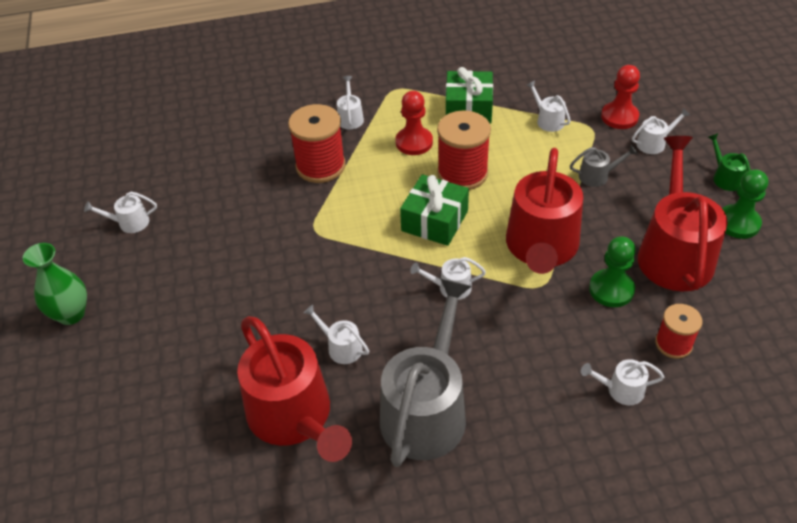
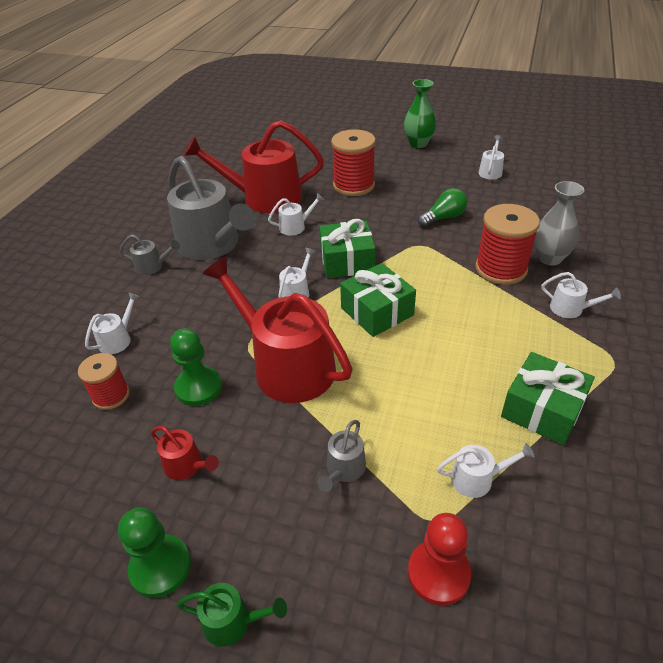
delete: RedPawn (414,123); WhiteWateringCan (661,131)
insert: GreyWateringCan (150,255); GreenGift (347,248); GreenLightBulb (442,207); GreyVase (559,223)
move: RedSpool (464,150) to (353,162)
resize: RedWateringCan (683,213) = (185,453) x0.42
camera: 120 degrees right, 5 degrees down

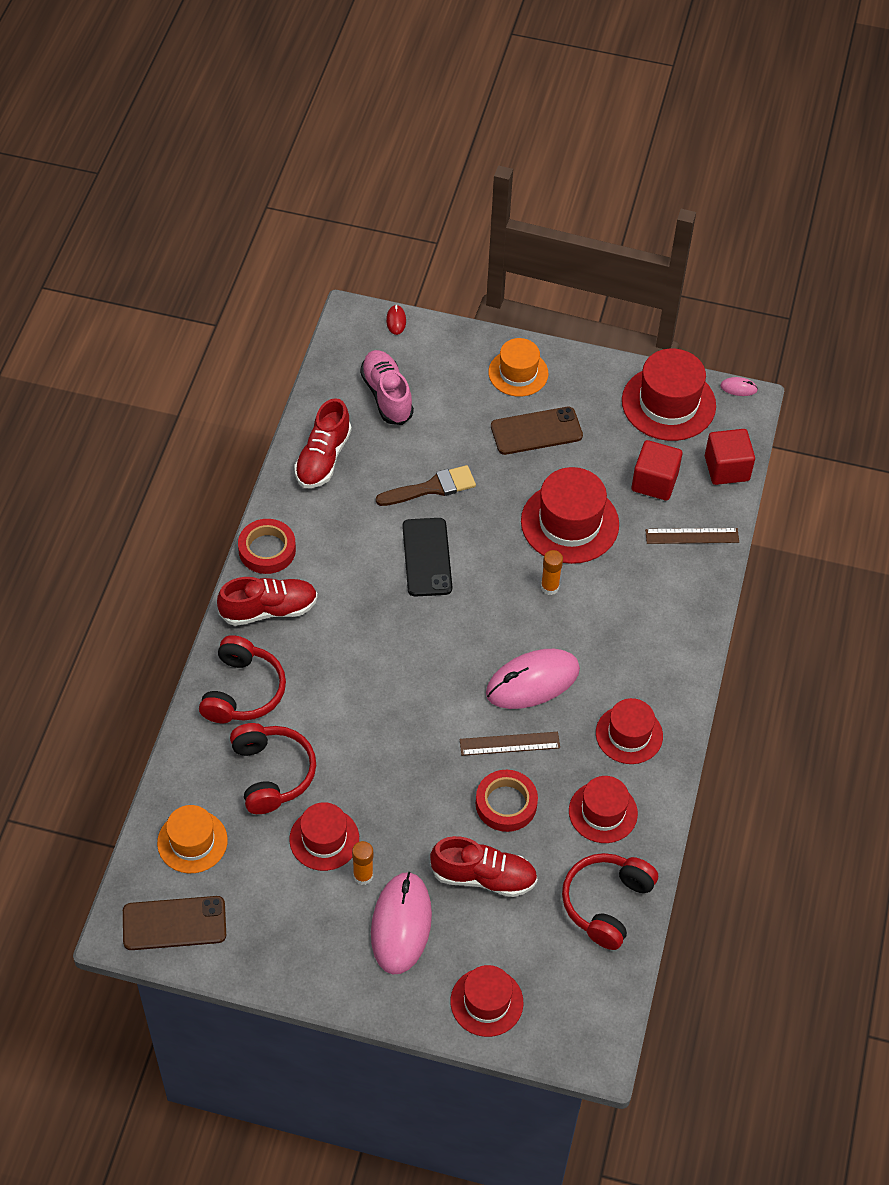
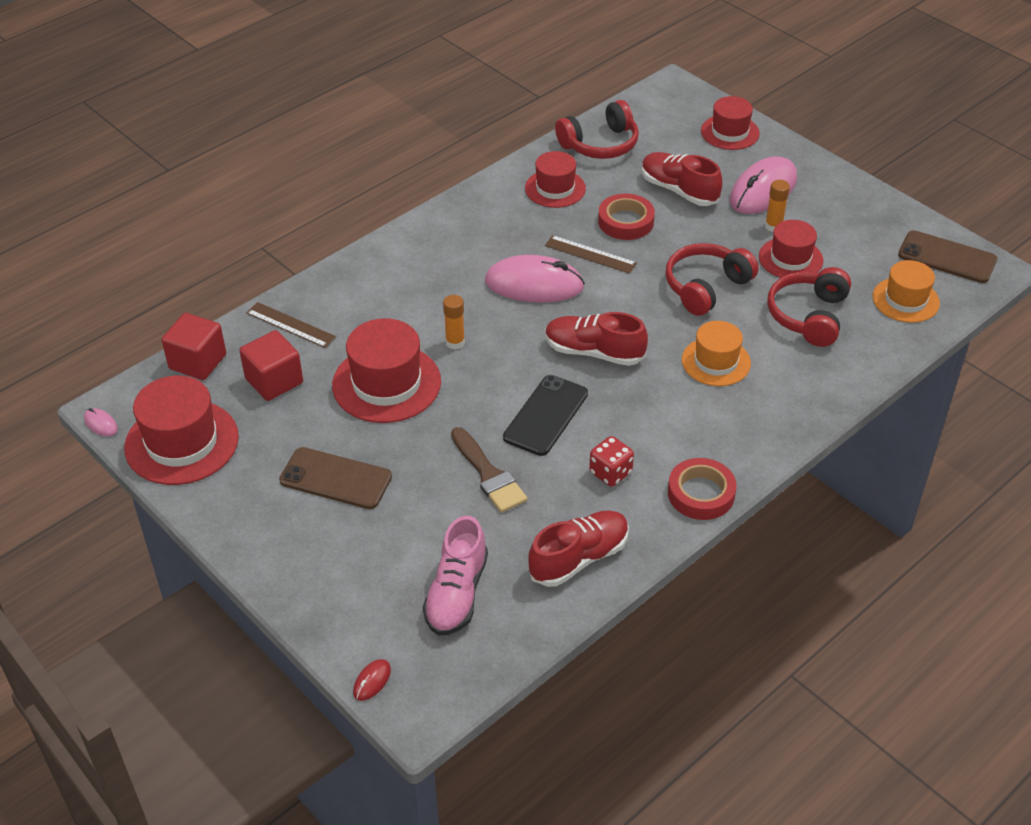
delete: RedHat (629,731)
insert: RedDice (611,461)
move: RedHeadphones (242,679) to (712,279); RedShoe (267,601) to (596,339); OrangeHat (518,367) to (716,353)
rotate: BrownBrush (426,485) = (489,470) 135 degrees counterclockwise
camera: 145 degrees left, 10 degrees down

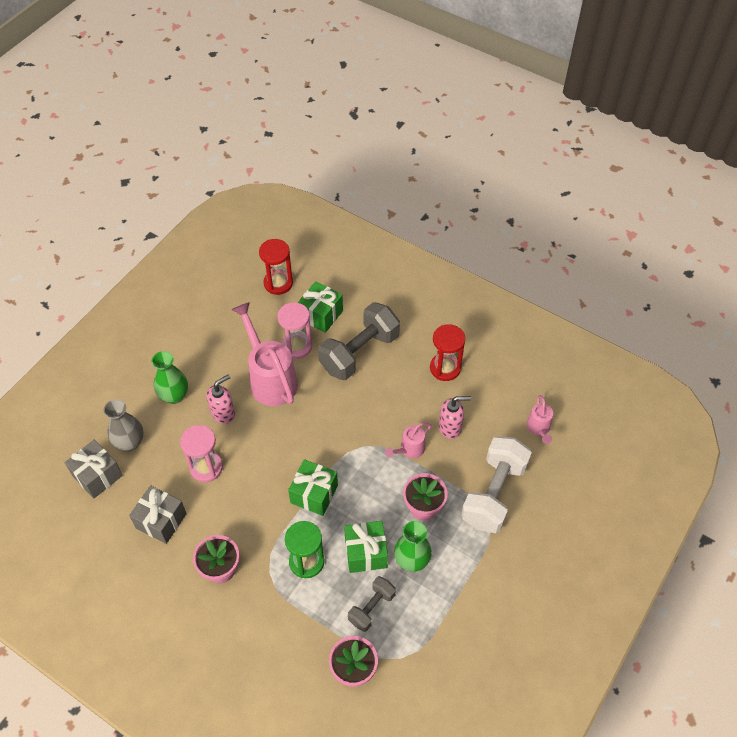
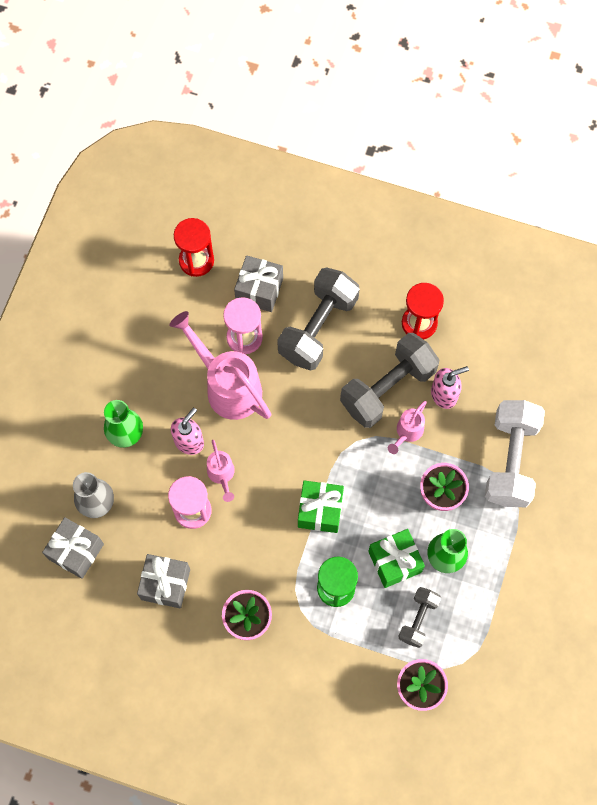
insert: GreyDumbbell (389,380)
move: PinkWateringCan (540,419) to (221,471)
recolor: GreenGift (320,307) to GreyGift (258,283)
camera: 15 degrees left, 15 degrees up

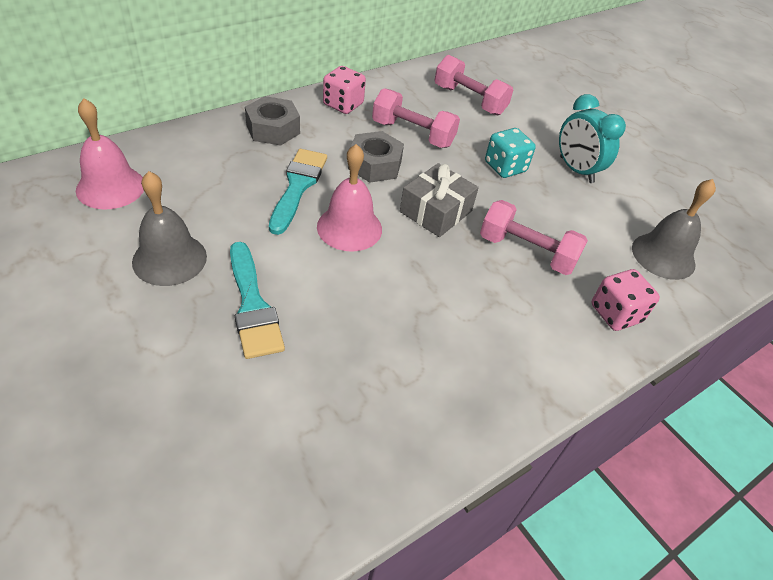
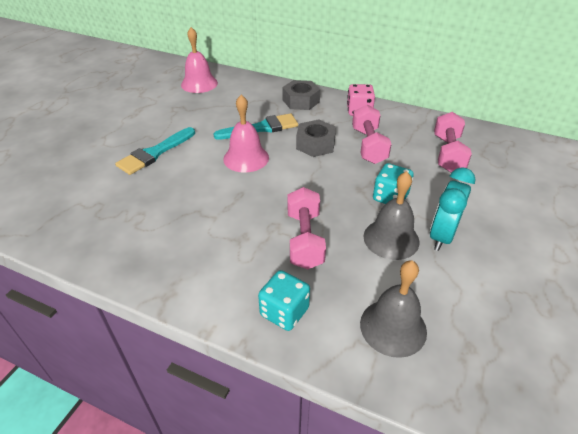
delete: GreyGift (439,200)
move: GreyBell (169,228) to (392,215)
recolor: PinkDice (625,300) to TurquoiseDice (284,300)
camera: 65 degrees right, 5 degrees down

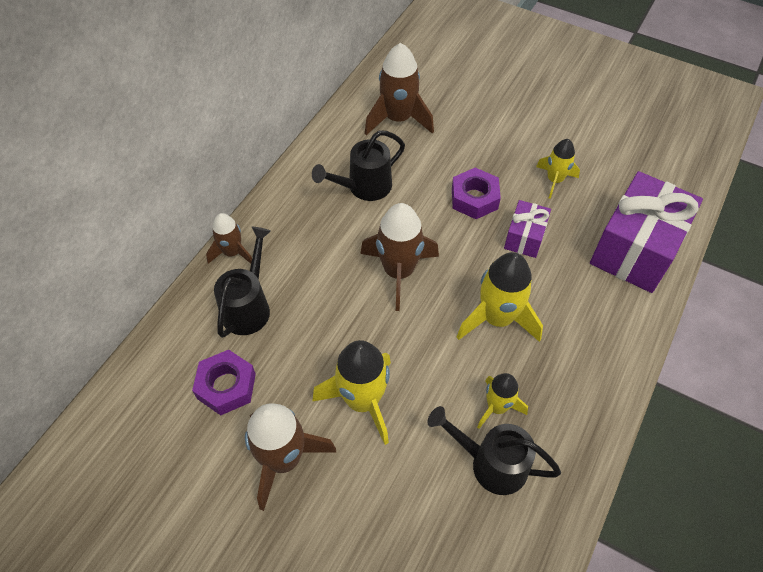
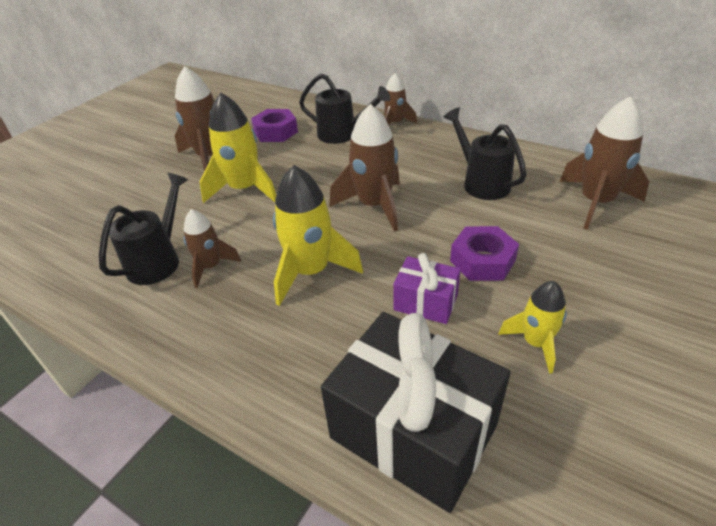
recolor: YellowRocket (502,401) to BrownRocket (212,248); PurpleGift (646,232) to BlackGift (415,412)
camera: 95 degrees right, 15 degrees down

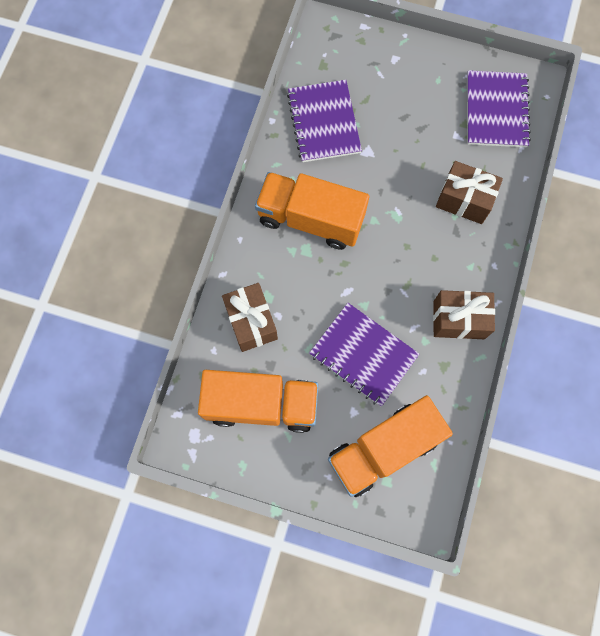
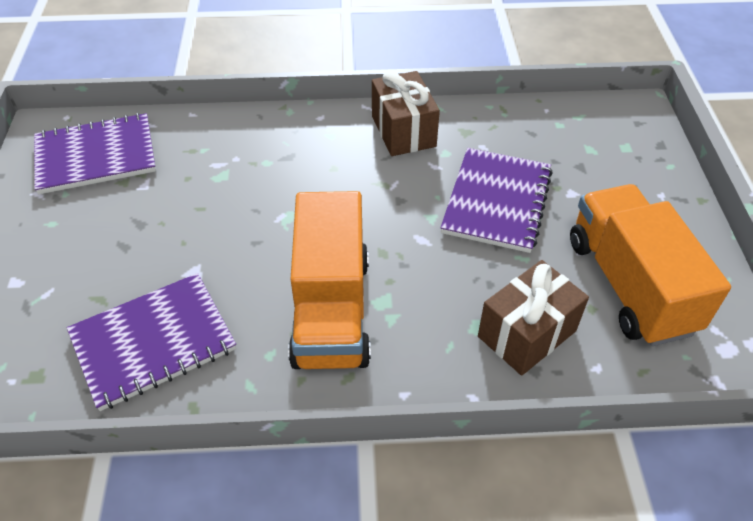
delete: OrangeTruck (390,446); BrownGift (469,192)
camera: 110 degrees left, 25 degrees down

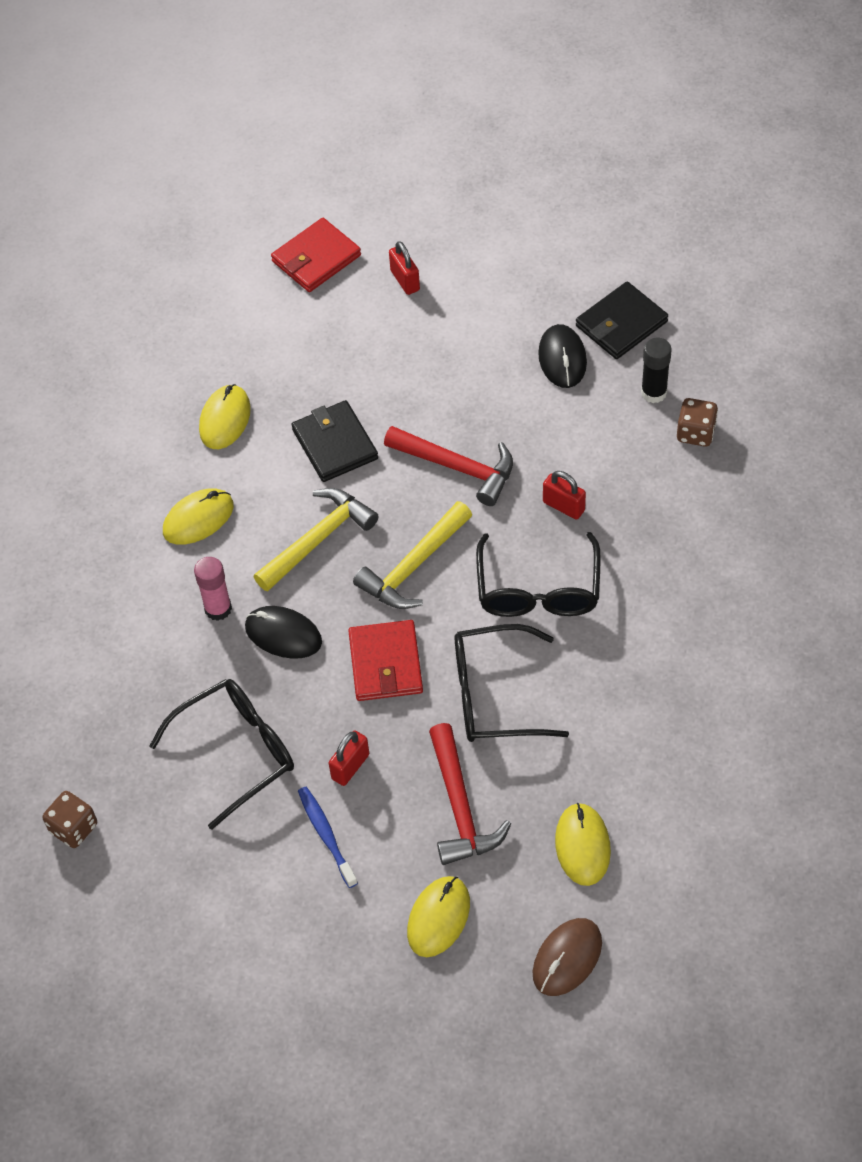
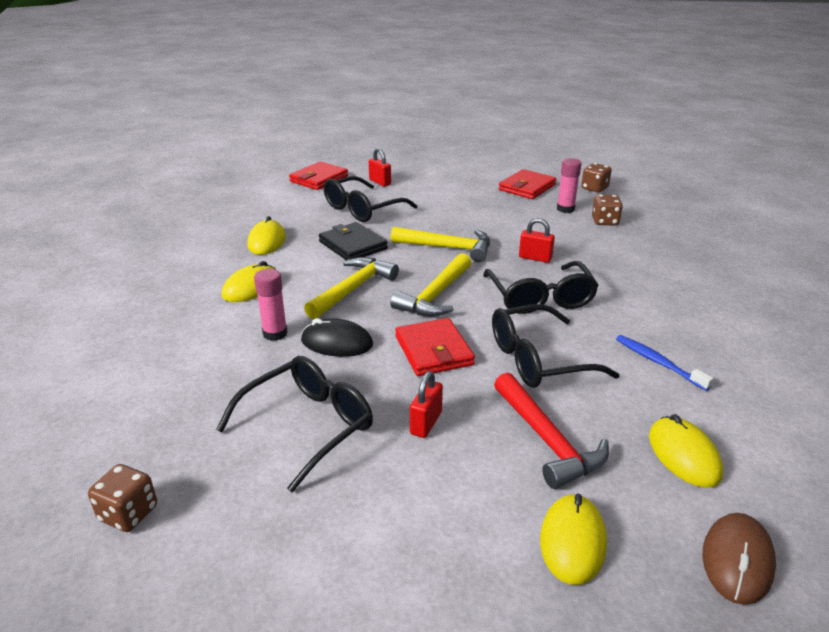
delete: BlackMouse (562,356)
insert: BlackGlasses (370,199); BrownDice (596,178)
move: BlueToothbrush (328,837) to (665,363)
recolor: RedHammer (448,466) to YellowHammer (440,244); BlackWallet (622,320) to RedWallet (527,184); BlackGlueStick (656,370) to PinkGlueStick (569,185)
camera: 15 degrees left, 25 degrees down

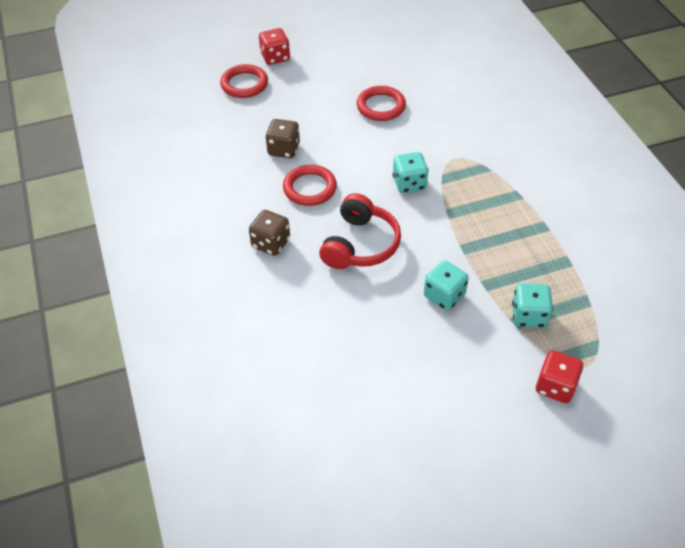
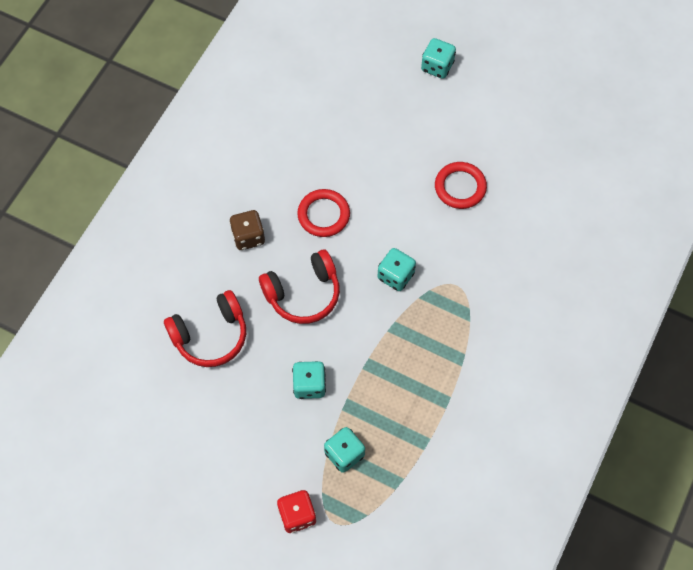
delete: RedRing (244,81); BrownDice (282,138)
insert: RedHeadphones (205,328)
recolor: RedDice (274,46) to TurquoiseDice (438,58)
camera: 45 degrees right, 15 degrees up

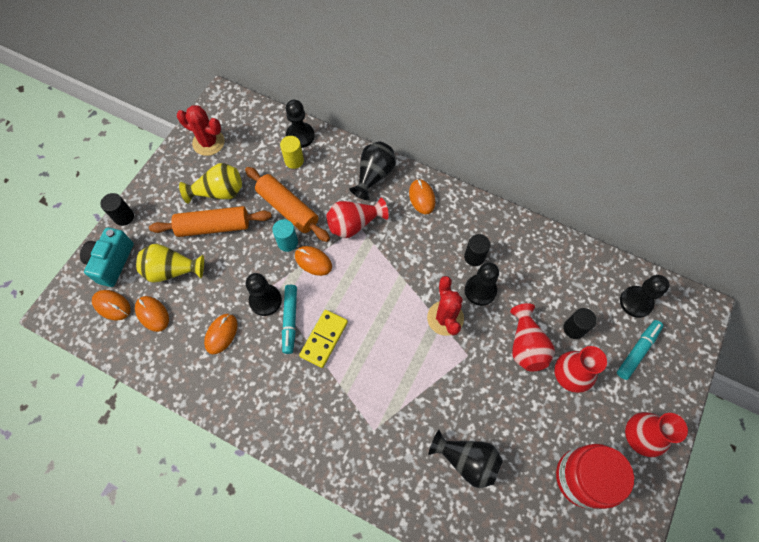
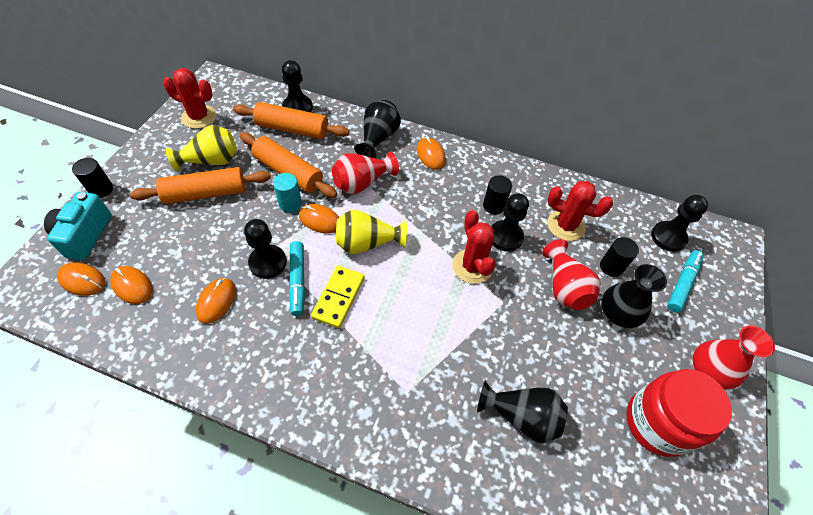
insert: RedCactus (580,211)
move: YellowVase (170,263) to (372,232)
replace: YellowCylinder (292,152) to OrangeRollingPin (291,120)
recolor: RedVase (580,369) to BlackVase (634,296)
camera: 10 degrees left, 10 degrees down

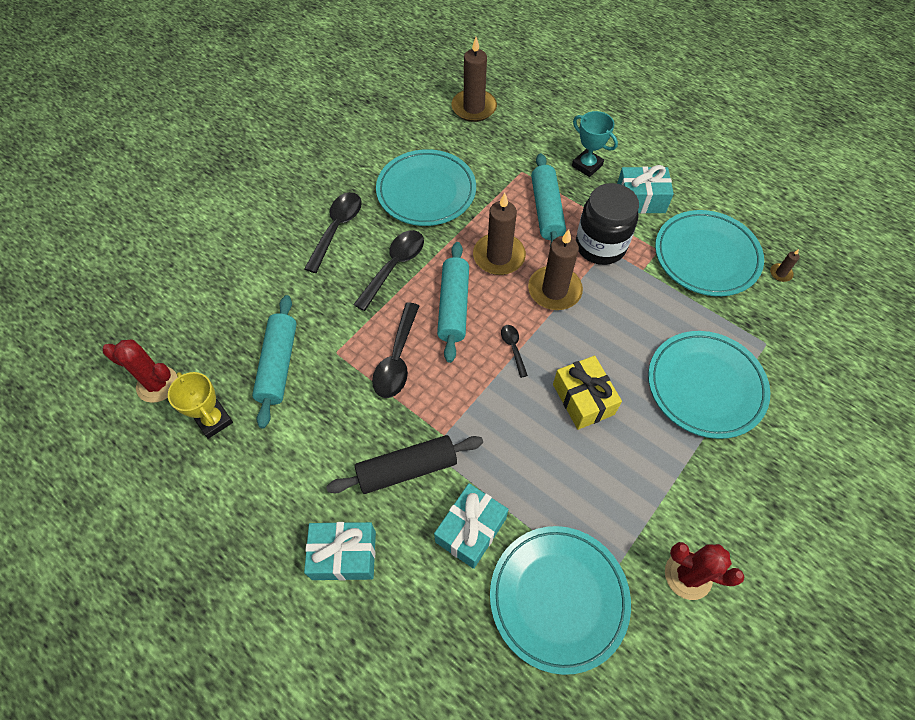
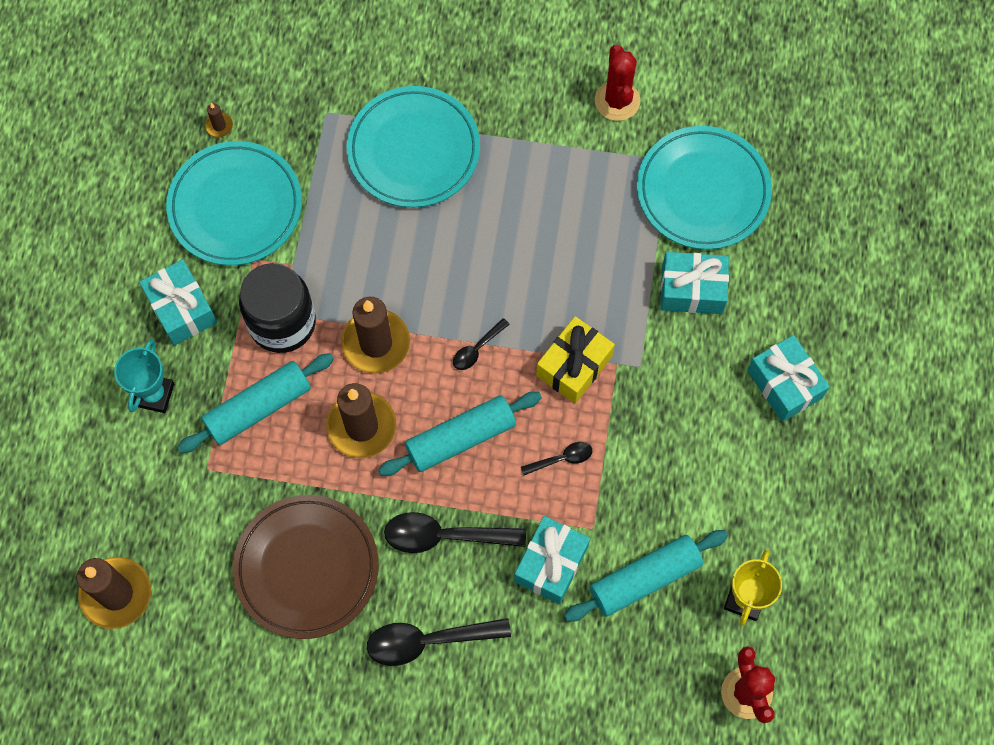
delete: BlackRollingPin (404,464)
insert: TurquoiseGift (552,560)
move: YellowGift (587,393) to (575,360)
recolor: TurquoisePlate (426,187) to BrownPlate (306,567)
resize: BlackSpoon (395,350) = (557,458) x0.53
camera: 120 degrees left, 10 degrees up

